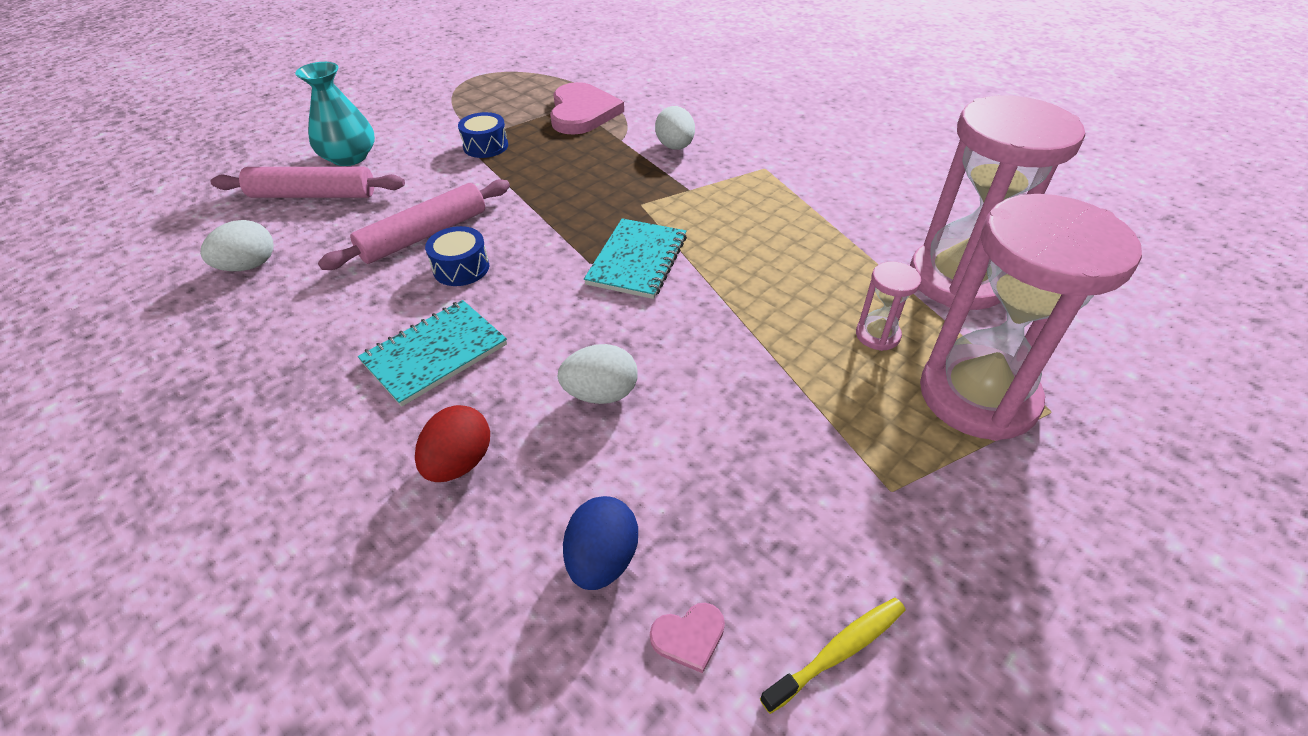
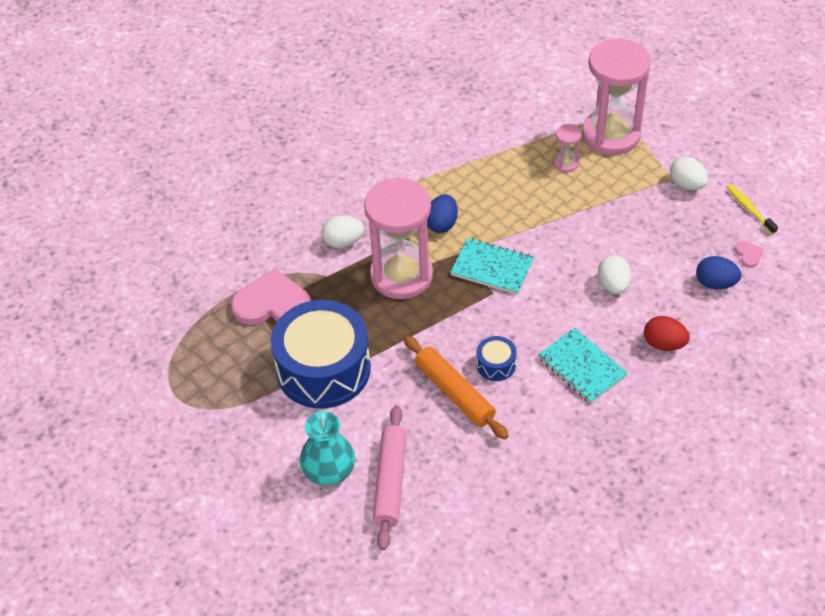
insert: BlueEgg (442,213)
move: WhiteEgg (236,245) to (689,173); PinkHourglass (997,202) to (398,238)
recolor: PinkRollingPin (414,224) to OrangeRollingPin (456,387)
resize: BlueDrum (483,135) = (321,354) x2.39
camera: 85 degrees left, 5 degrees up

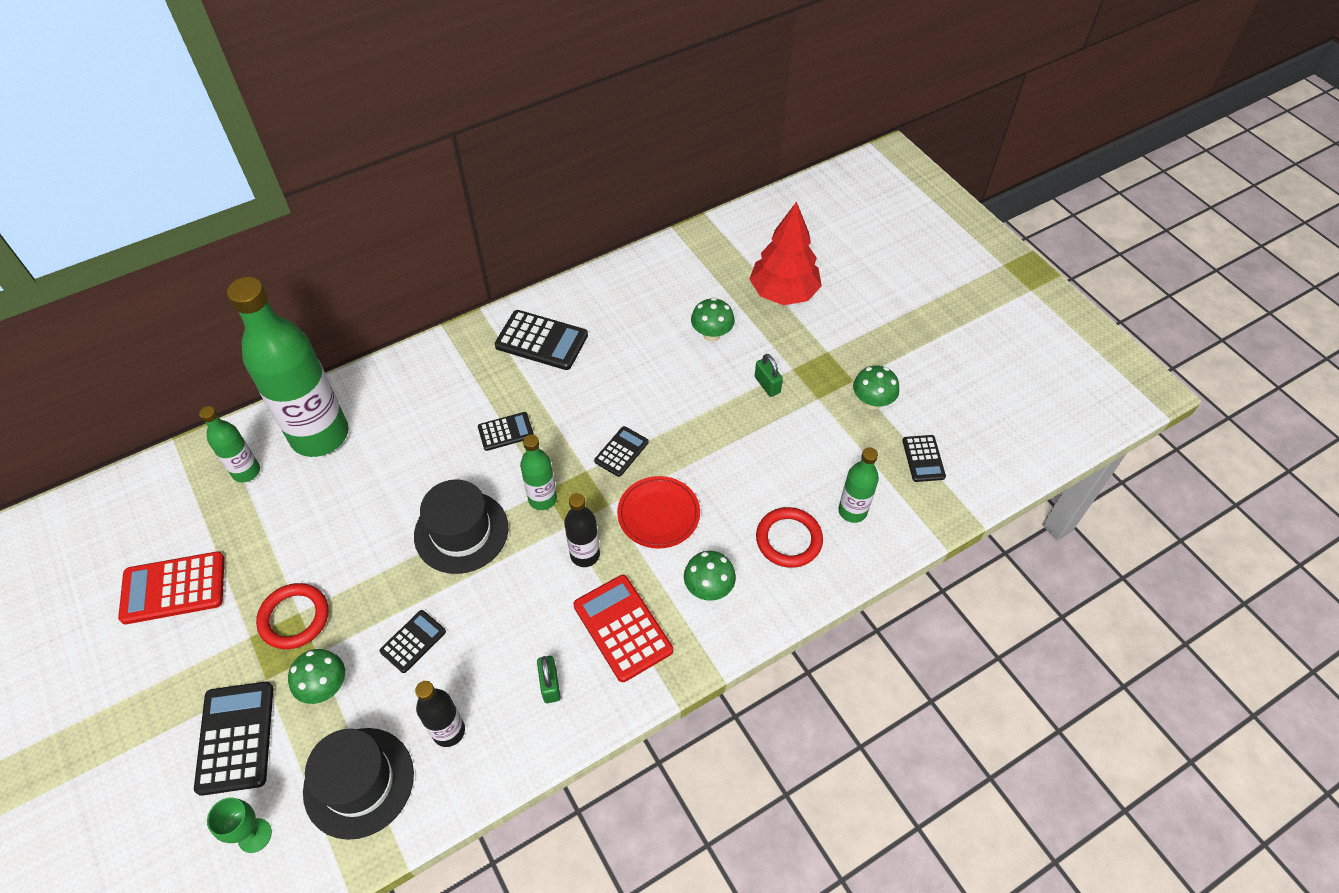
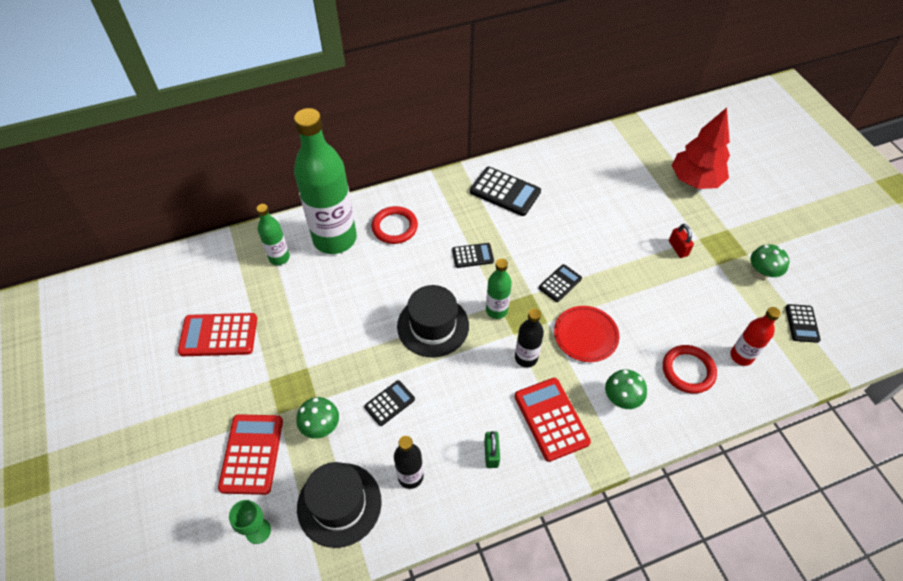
delete: GreenMushroom (713,319)
move: RedRing (292,616) to (394,225)
recolor: BlackCalculator (233,739) to RedCalculator (250,454); GreenPadlock (769,375) to RedPadlock (681,241); GreenBottle (858,485) to RedBottle (755,336)
camera: 10 degrees right, 0 degrees up

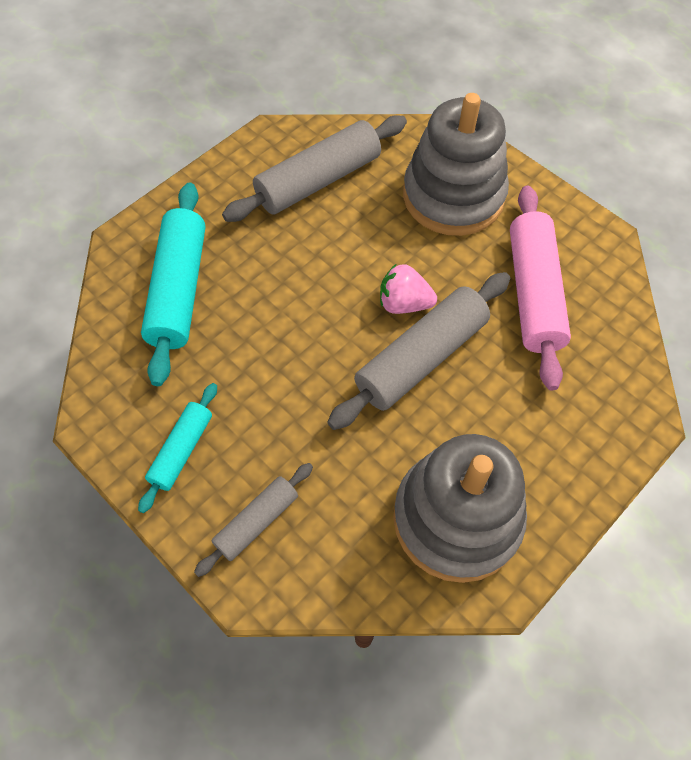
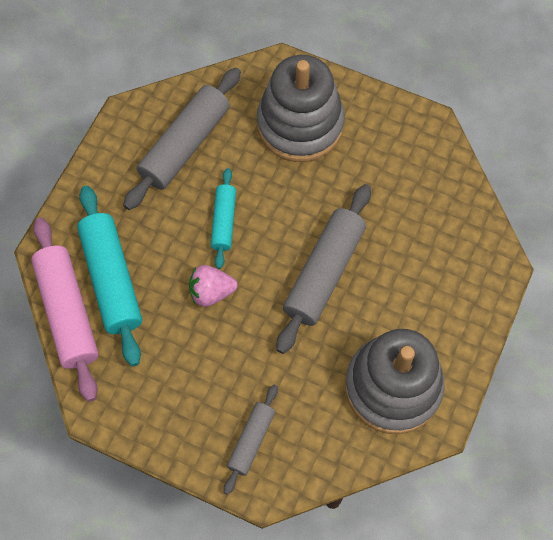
move: TurquoiseRollingPin (177,448) to (223,218); PinkStrawberry (408,289) to (213,286); PinkRollingPin (540,288) to (65,310)
camera: 20 degrees left, 5 degrees up

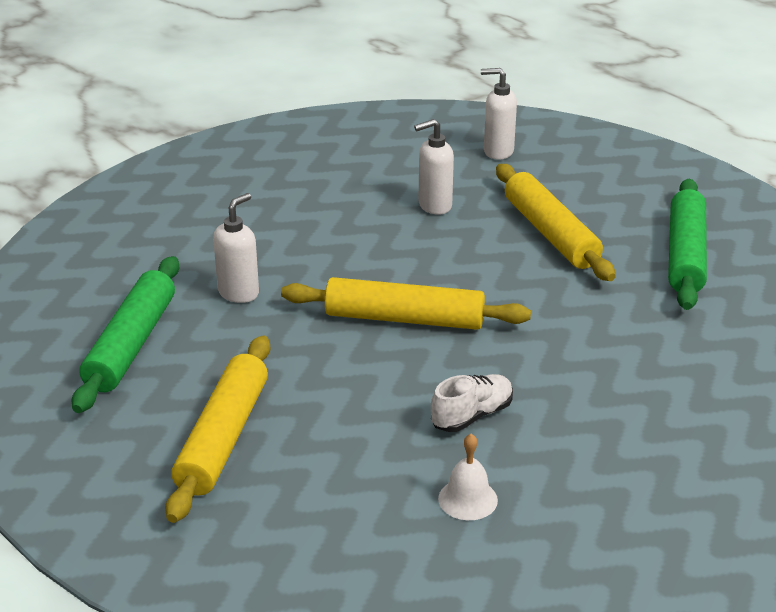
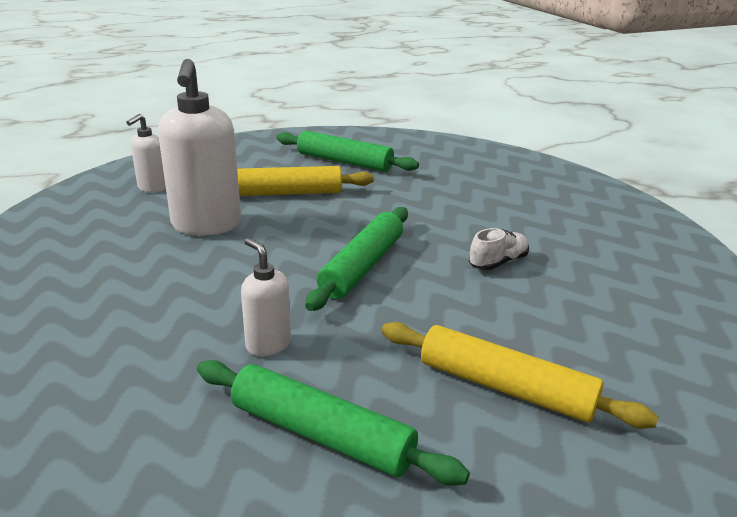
delete: WhiteBell (468,477)
recolor: YellowRollingPin (406,303) to GreenRollingPin (356,259)
rotate: WhiteShoe (472,403) = (499,249) 75 degrees clockwise
resize: WhiteSoapDispenser (434,167) = (199,147) x1.93
camera: 75 degrees left, 5 degrees down

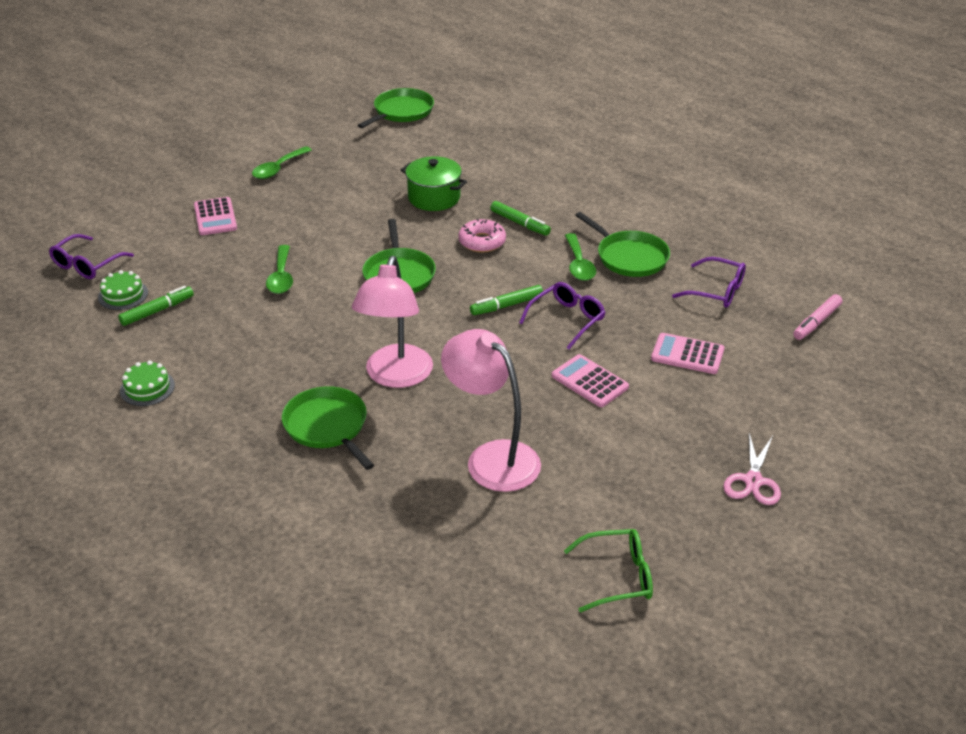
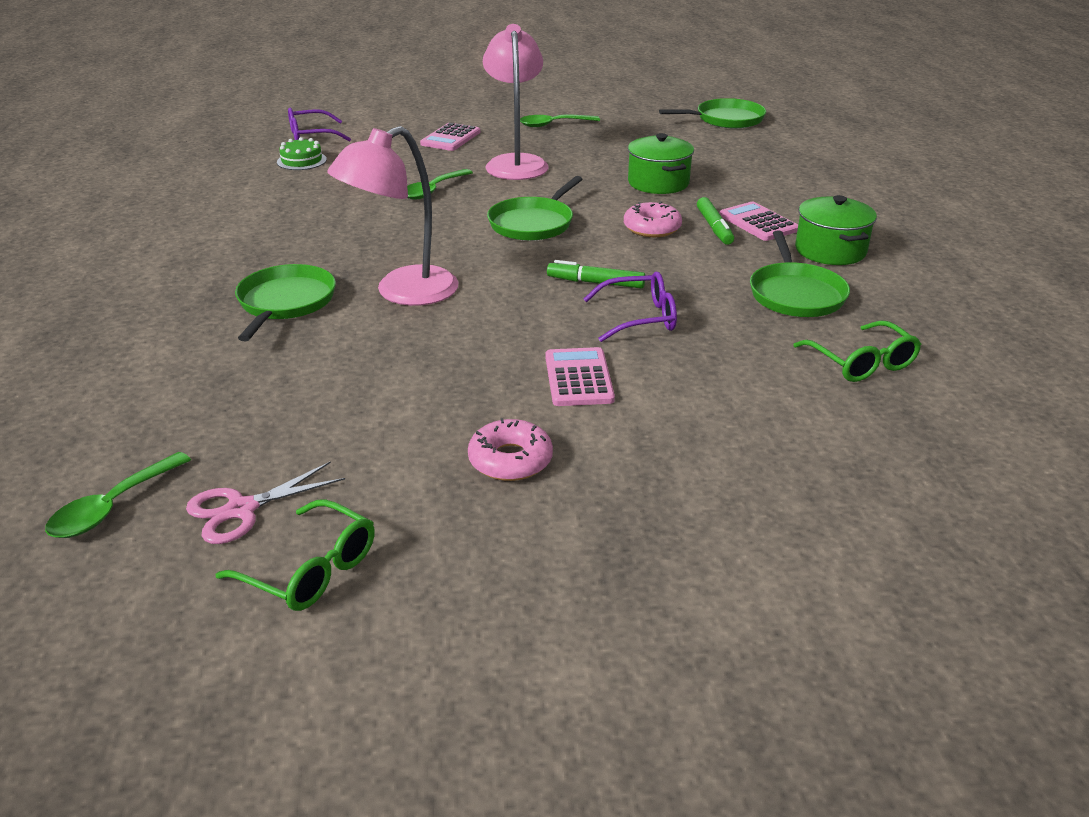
delete: GreenMarker (156,306); GreenCake (147,383); PinkMarker (817,317)
insert: PinkDonut (510,449); GreenPot (836,230)
move: PinkLamp (491,410) to (516,102); GreenSpoon (580,257) to (118,495); PinkCalculator (687,353) to (759,221); PinkScissors (752,469) to (265,502)
recolor: PurpleGlasses (709,282) to GreenGlasses (857,351)
camera: 40 degrees right, 5 degrees down

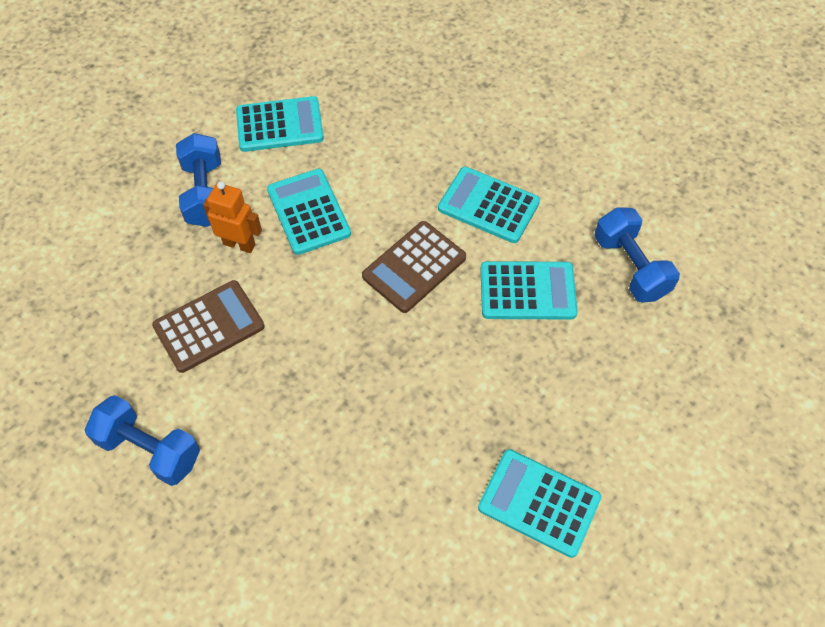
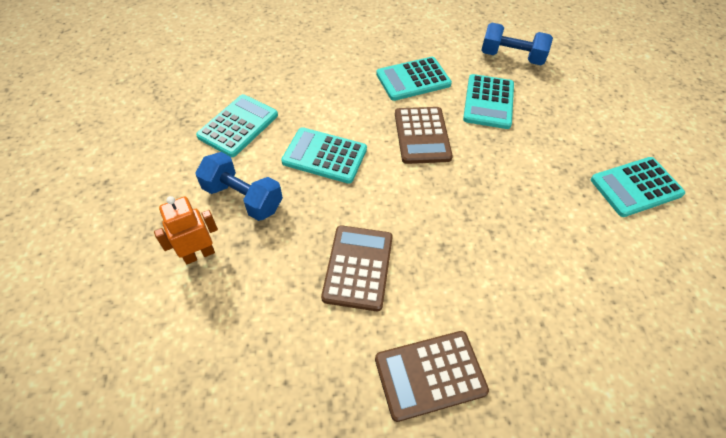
move: OrangeRobot (232,217) to (186,230)
replace: BlueDumbbell (142,440) to BrownCalculator (432,376)
rotate: TurquoiseCalculator (529,290) = (488,101) 150 degrees clockwise
camera: 50 degrees left, 5 degrees down

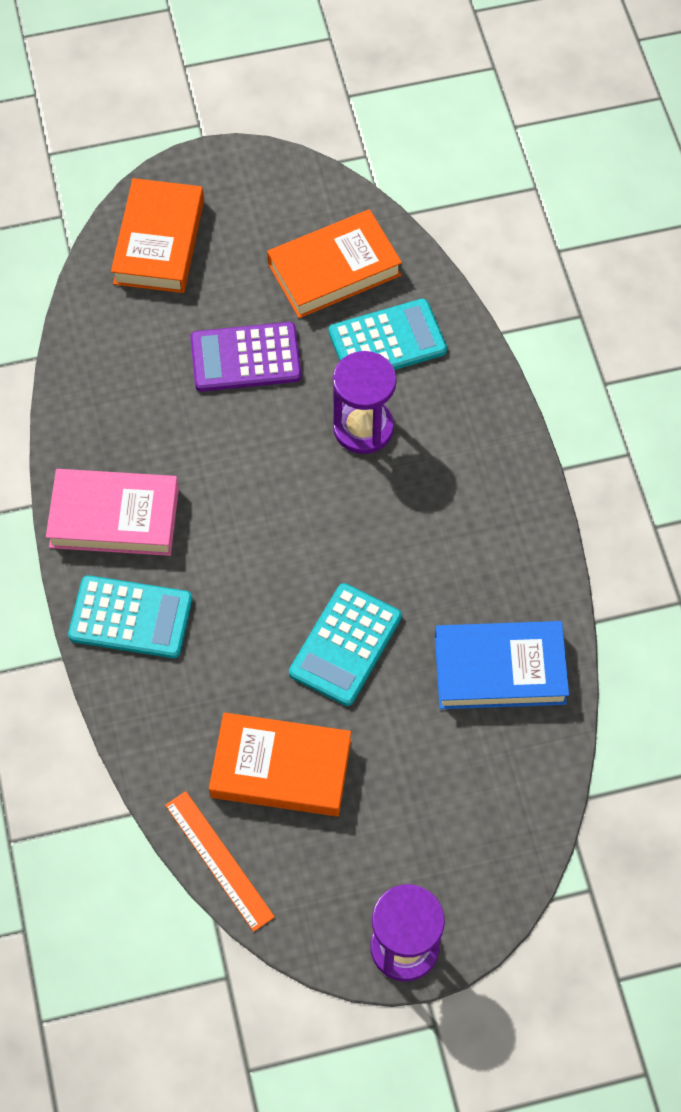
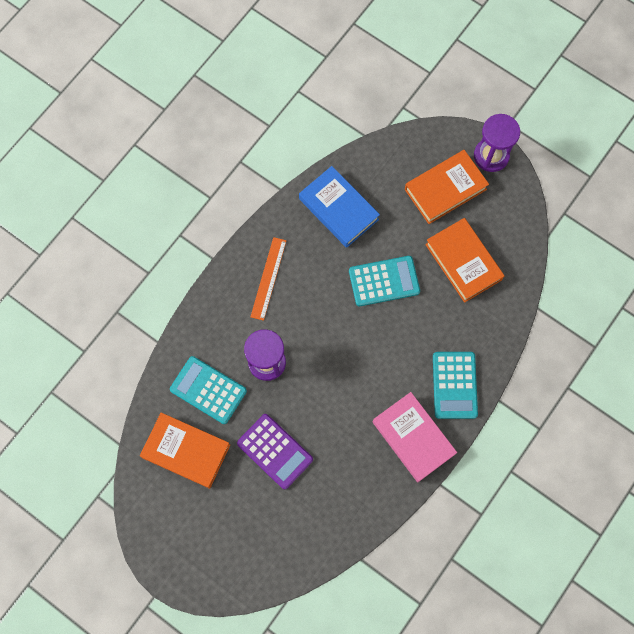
move: OrangeBook (157,235) to (447,187); OrangeRuler (220,861) to (268,279)
rotate: TurquoiseCalculator (130,616) = (455,385) 150 degrees counterclockwise
camera: 130 degrees left, 10 degrees up

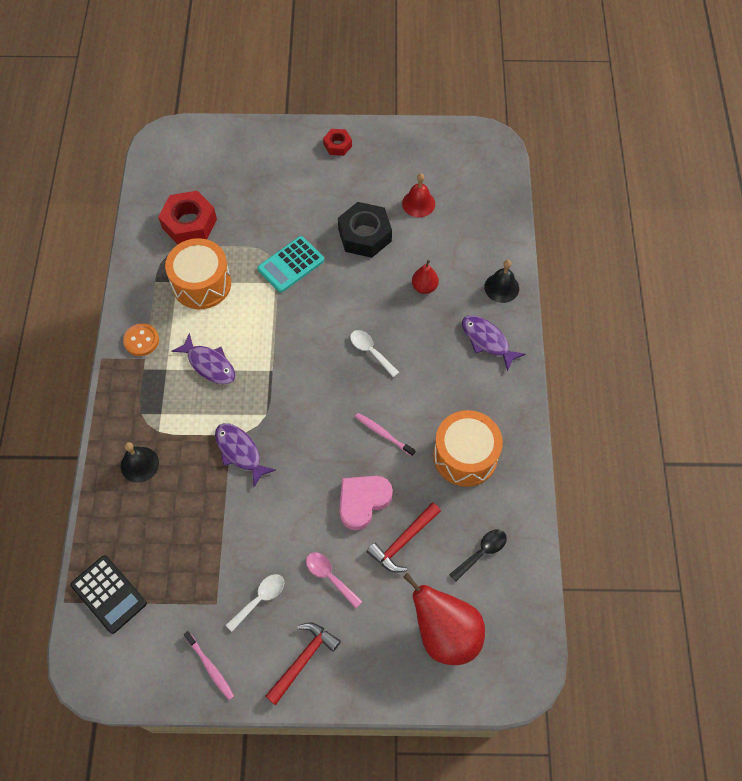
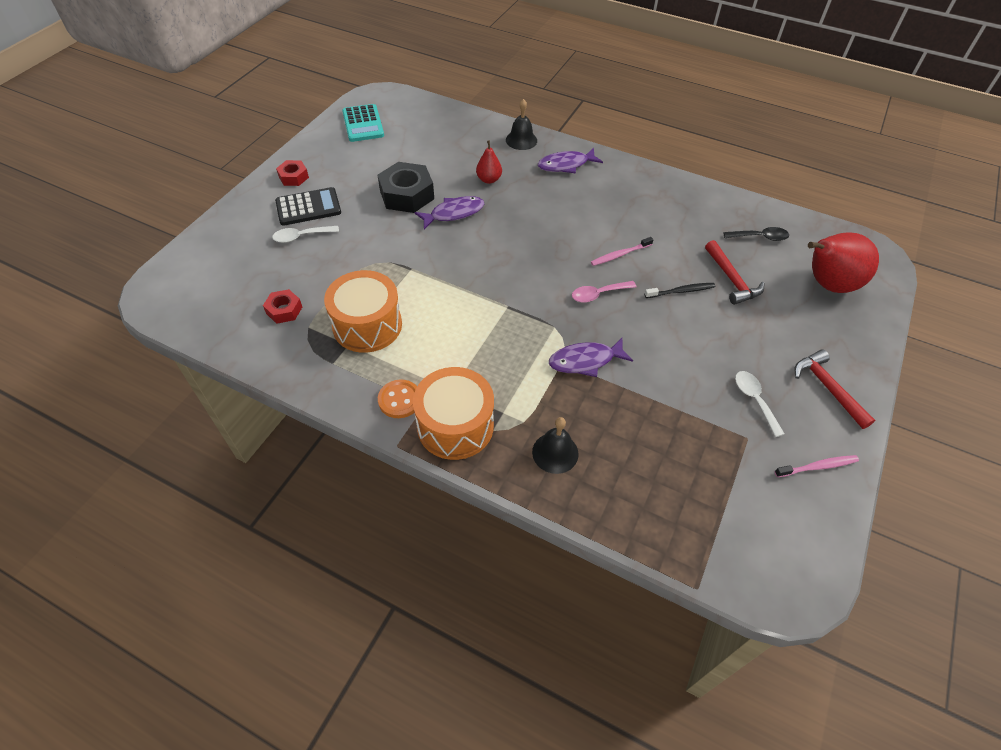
delete: RedBell (418,195)
move: BlackCalculator (108,594) to (308,206); PurpleFish (203,358) to (449,212); TurquoiseCalculator (290,264) to (363,123); PinkSpoon (334,580) to (604,291); WhiteSpoon (374,353) to (305,234); OrangeDrum (468,448) to (453,413)
replace: PinkHeart (366,503) to BlackToothbrush (680,290)
rotate: BlackSpoon (478,555) = (756,234) 105 degrees clockwise
resize: RedNut (187,217) = (282,306) x0.54
camera: 65 degrees left, 10 degrees down

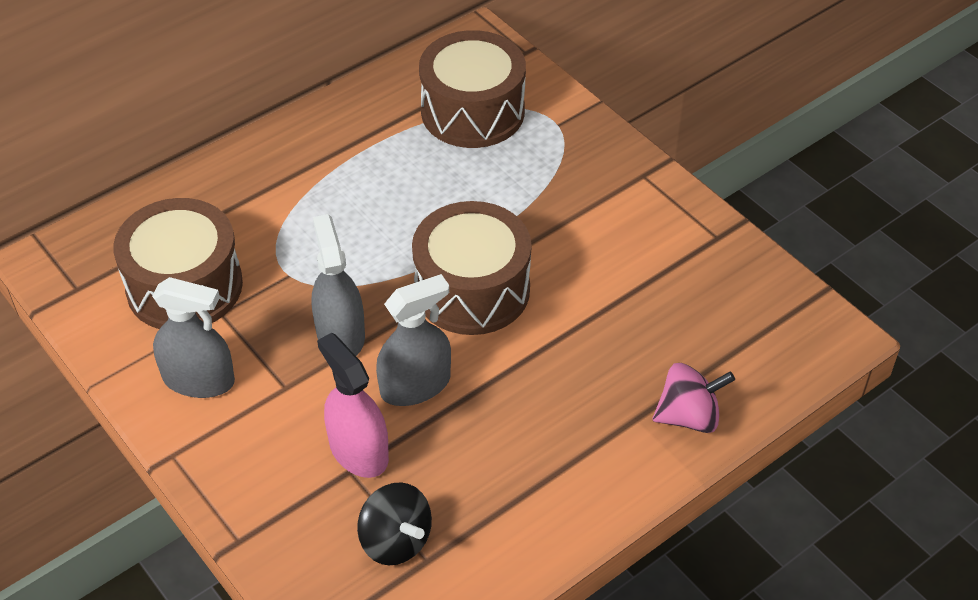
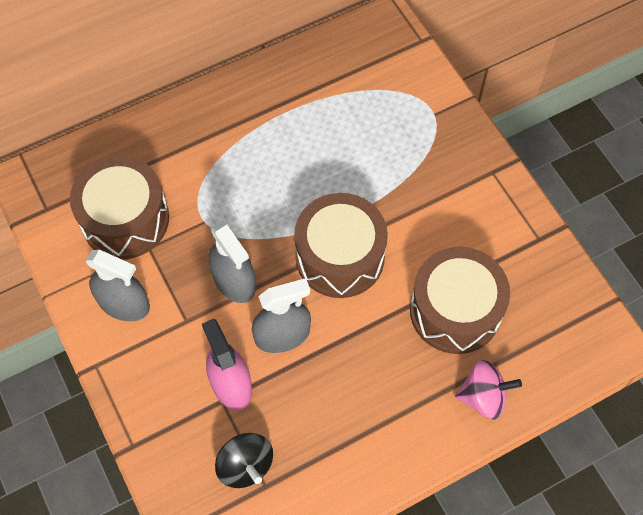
move: BrownDrum (472,89) to (460,300)
rotate: GreySprayBottle (338,285) = (232,262) 150 degrees clockwise
camera: 10 degrees right, 15 degrees up

